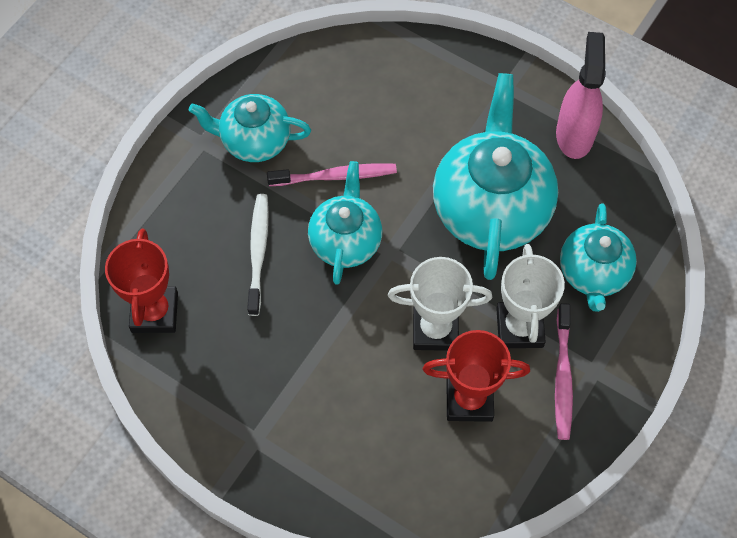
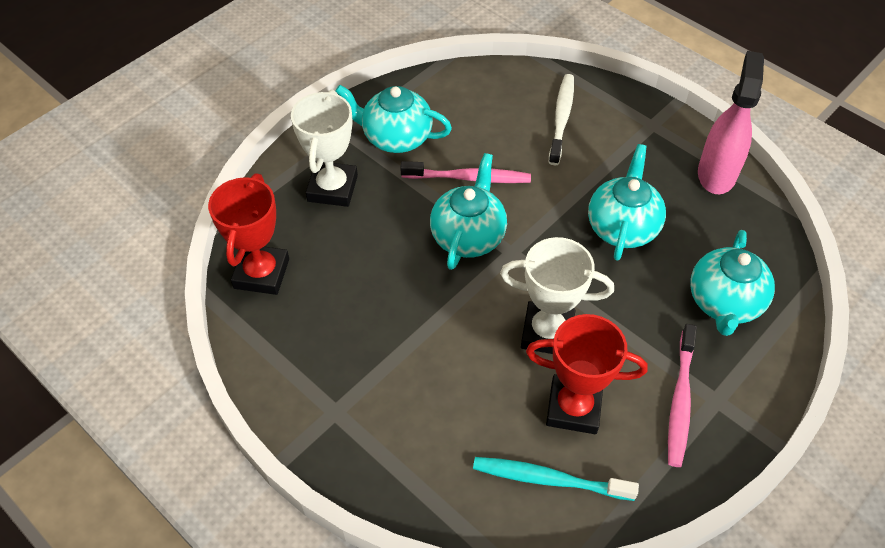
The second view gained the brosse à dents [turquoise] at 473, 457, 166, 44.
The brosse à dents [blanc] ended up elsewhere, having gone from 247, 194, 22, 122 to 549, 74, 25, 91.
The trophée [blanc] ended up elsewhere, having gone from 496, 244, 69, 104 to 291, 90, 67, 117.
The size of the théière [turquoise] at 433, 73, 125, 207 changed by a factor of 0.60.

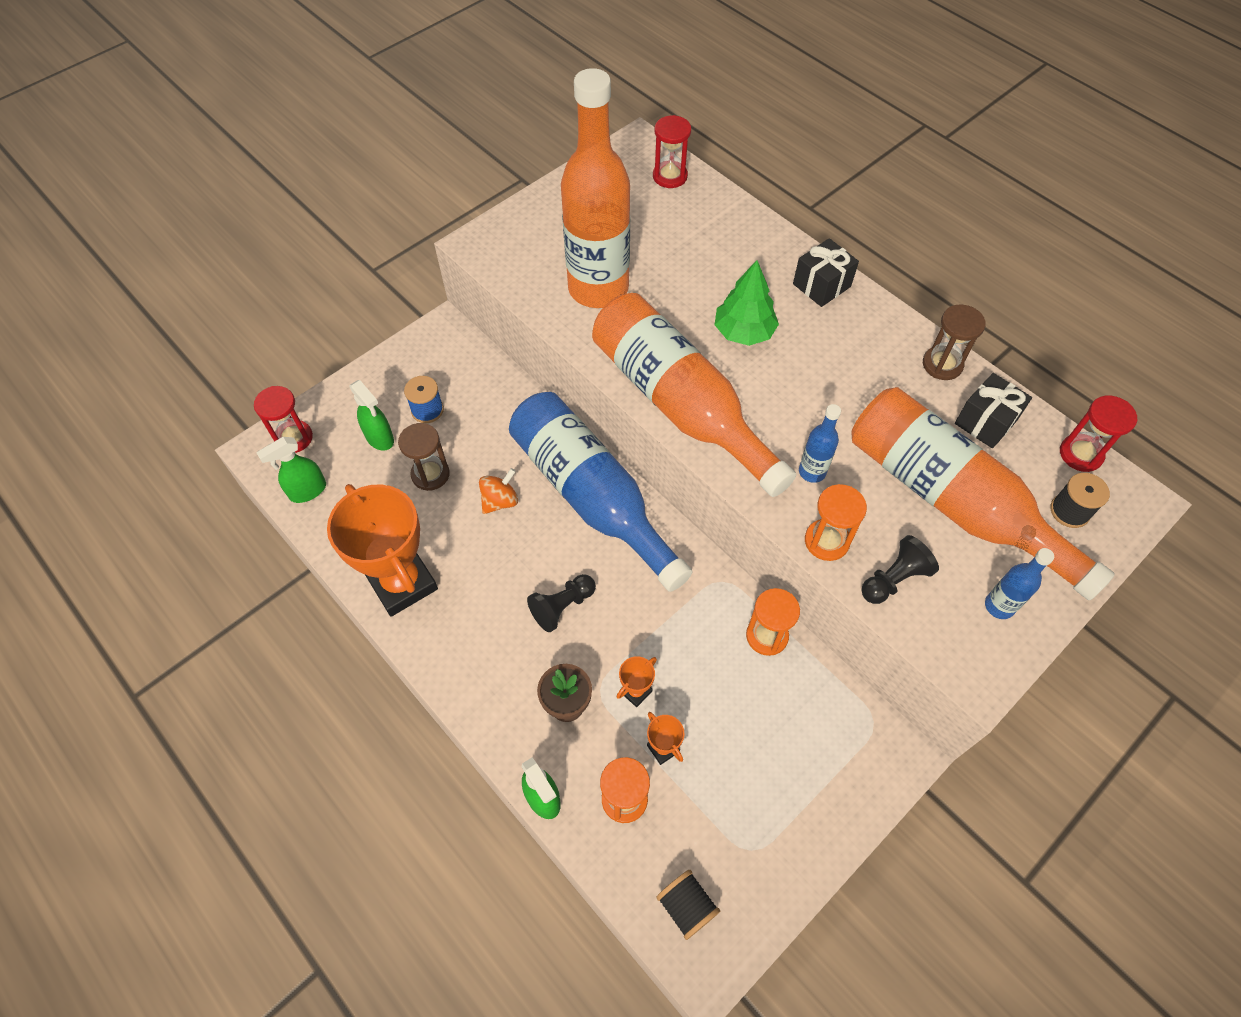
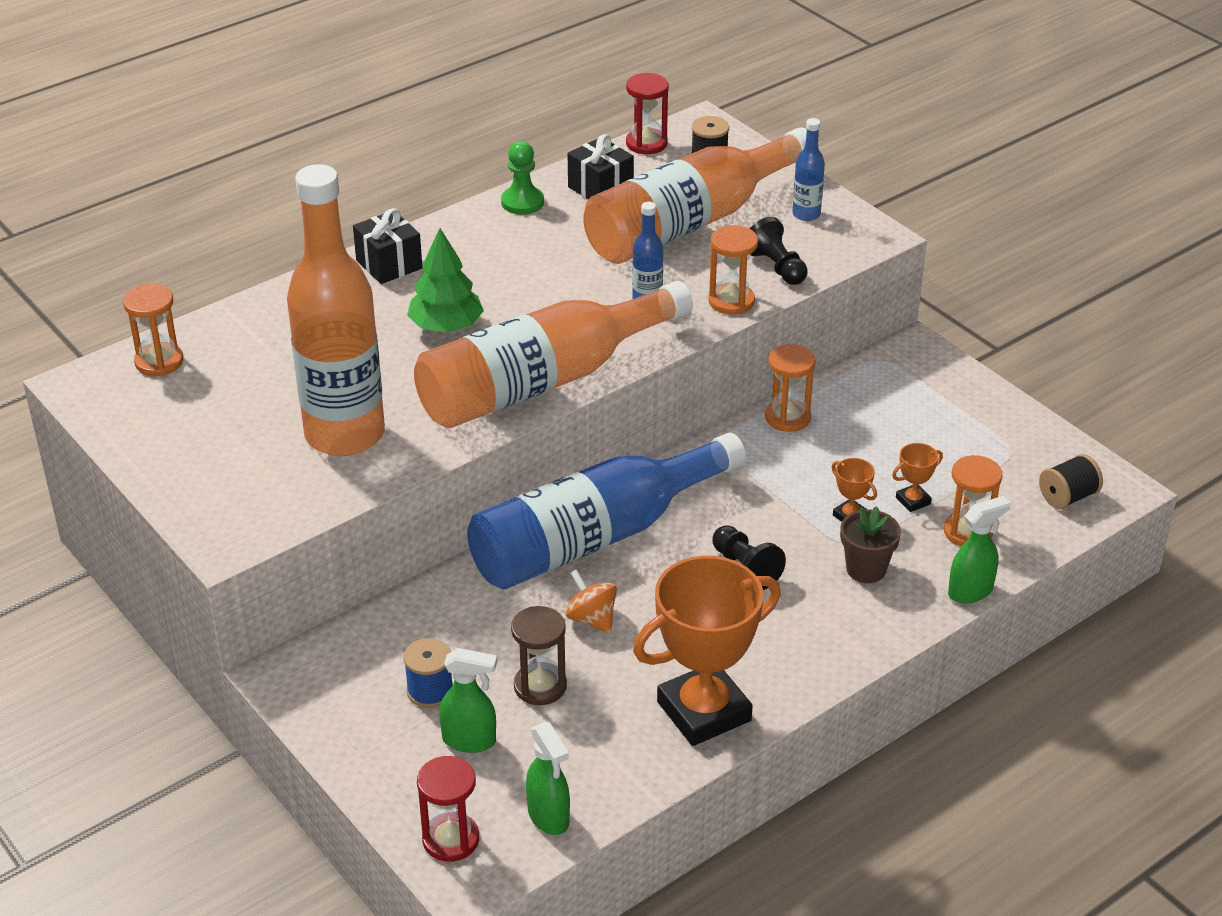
Where the sablier [marron] stood at 923, 304, 63, 76, the pion [vert] came to stand at 501, 141, 43, 74.
What was the sablier [rouge] at 653, 115, 38, 73 turned into the sablier [orange] at 123, 284, 60, 92.
The vaporisateur [vert] at 349, 380, 45, 71 ended up facing another way, 45 degrees clockwise from before.

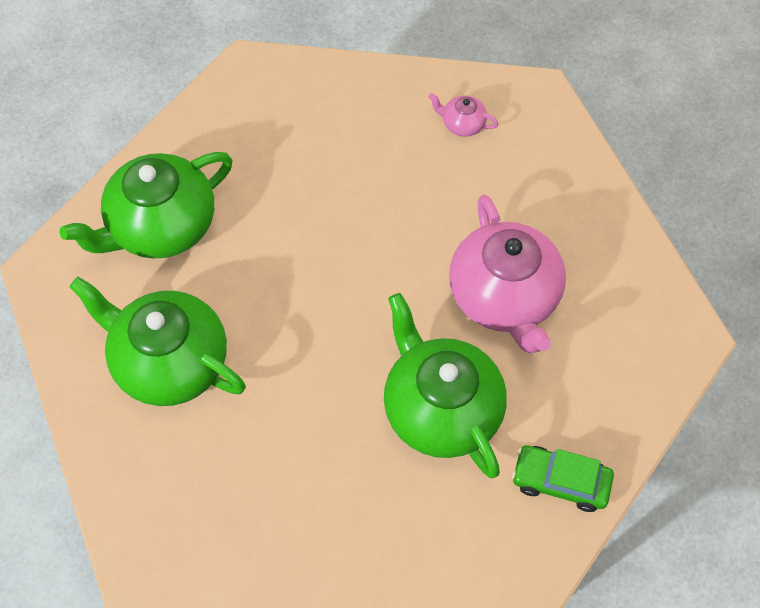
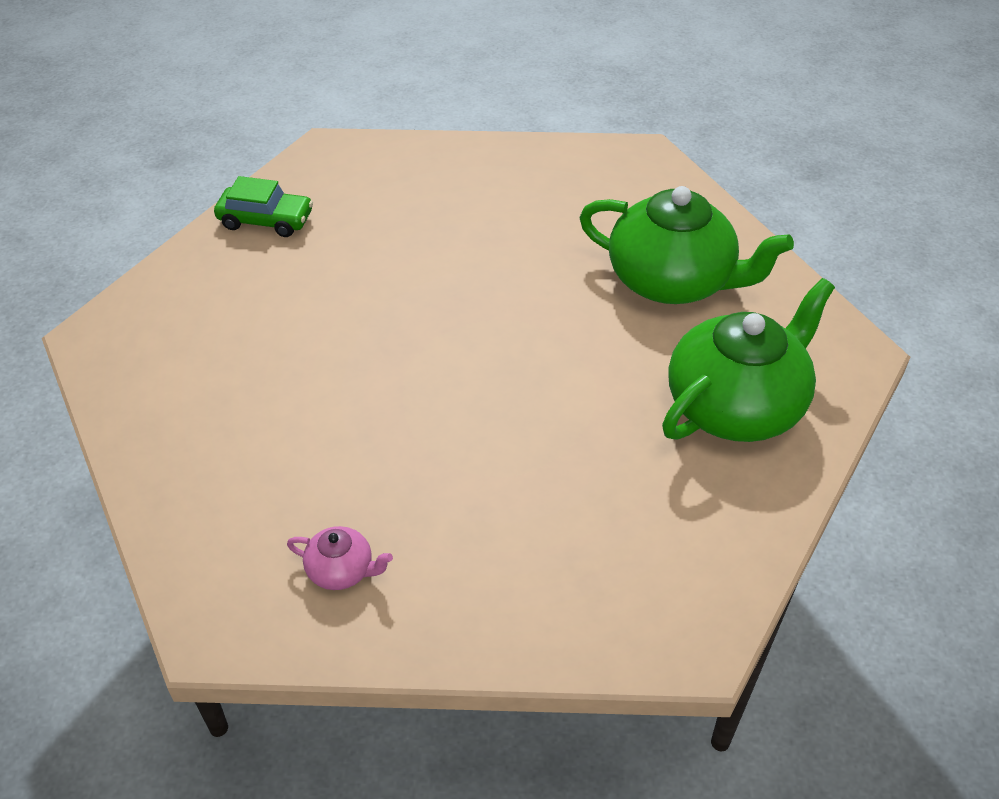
The second view lost the théière [vert] at 384, 293, 123, 185.
The second view lost the théière [rose] at 449, 195, 117, 158.

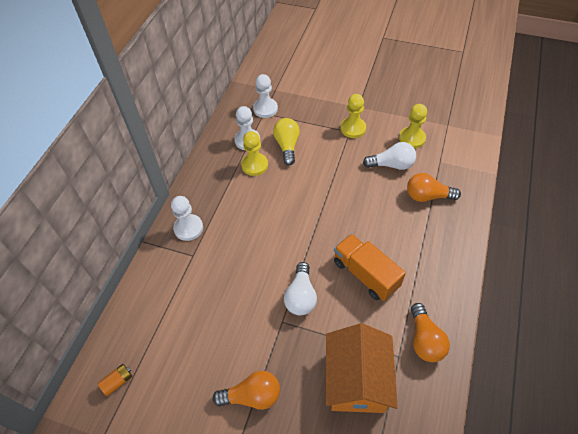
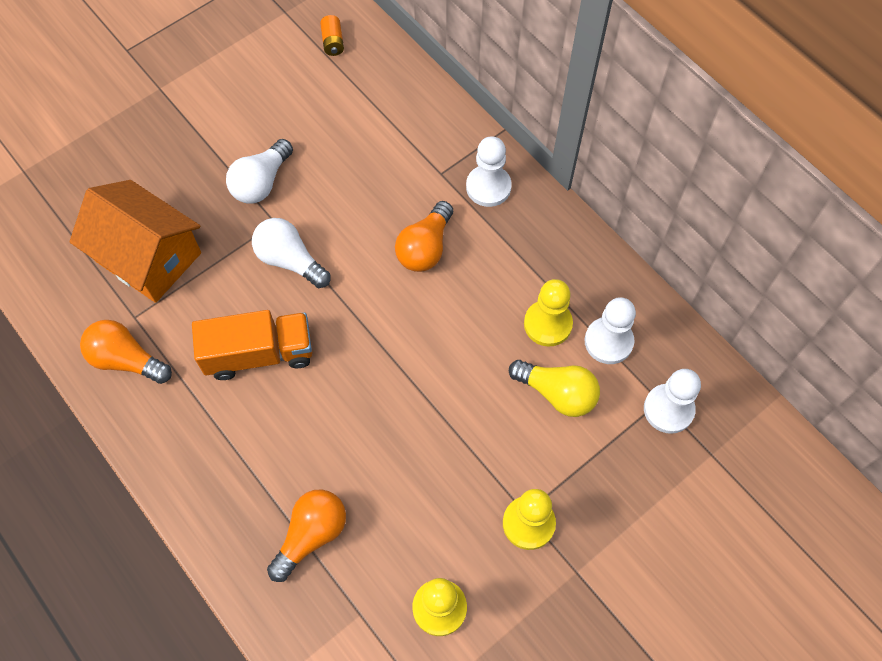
The ampoule [orange] ended up elsewhere, having gone from 213, 371, 67, 39 to 395, 201, 58, 71.
The ampoule [blanc] ended up elsewhere, having gone from 363, 142, 53, 28 to 226, 139, 67, 65.

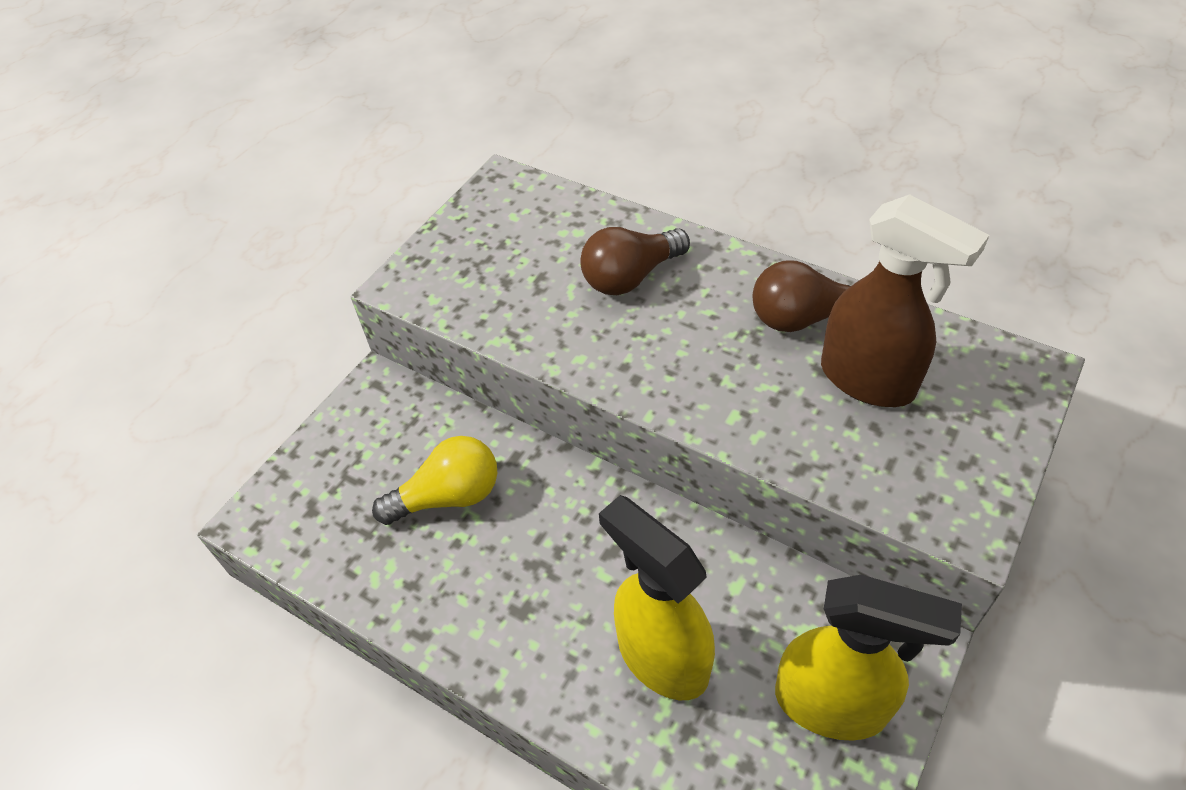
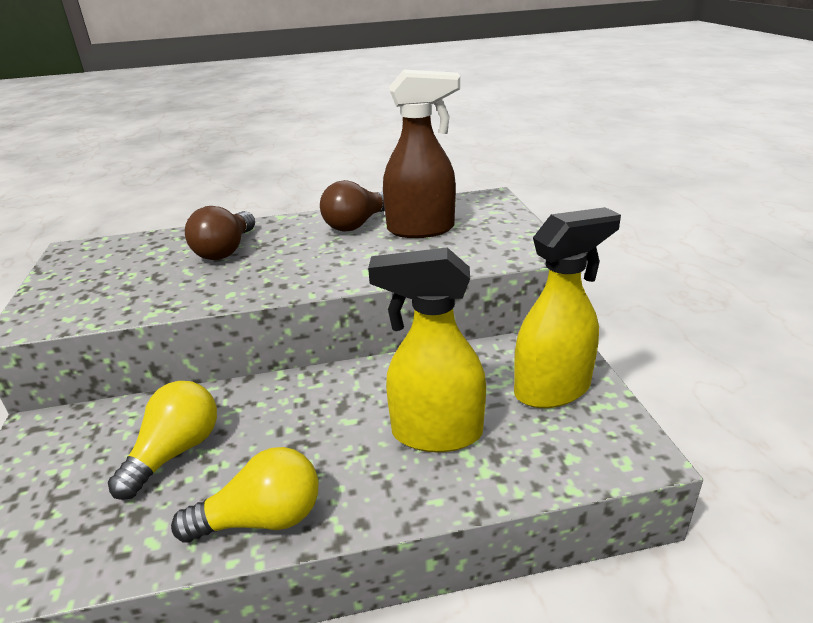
The second view gained the ampoule [jaune] at 171, 447, 147, 96.

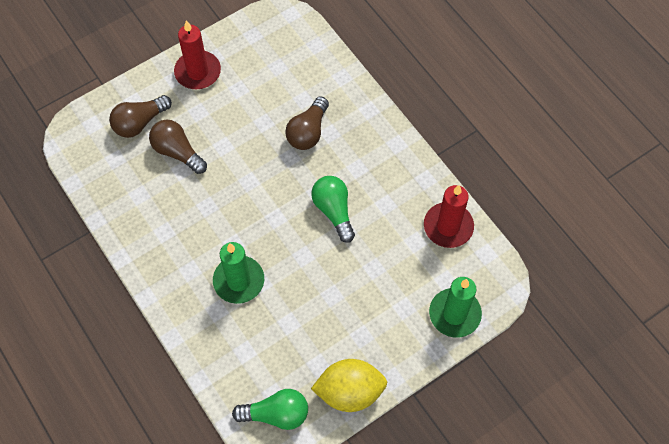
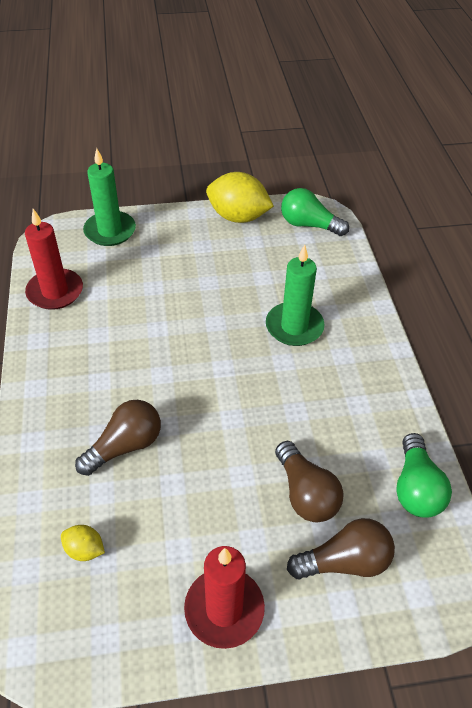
The second view gained the citron [jaune] at 61, 525, 44, 36.
The ampoule [vert] ended up elsewhere, having gone from 311, 176, 44, 67 to 396, 433, 56, 85.

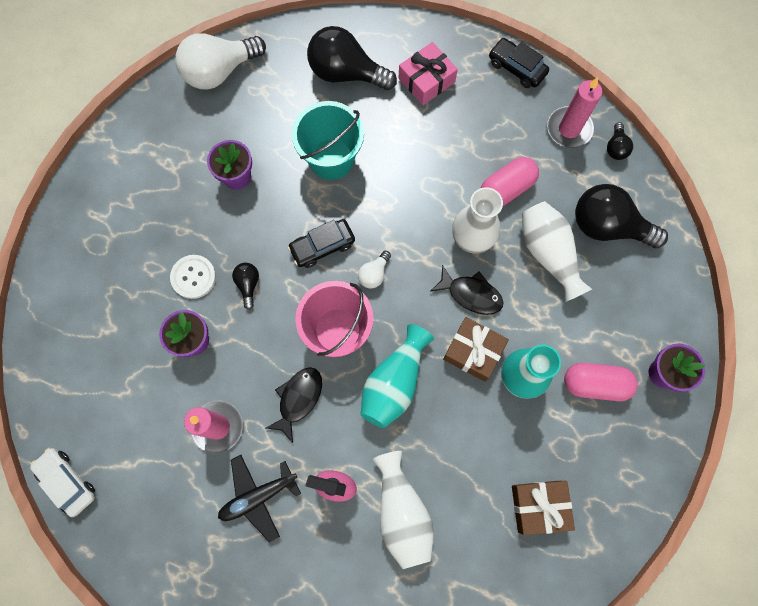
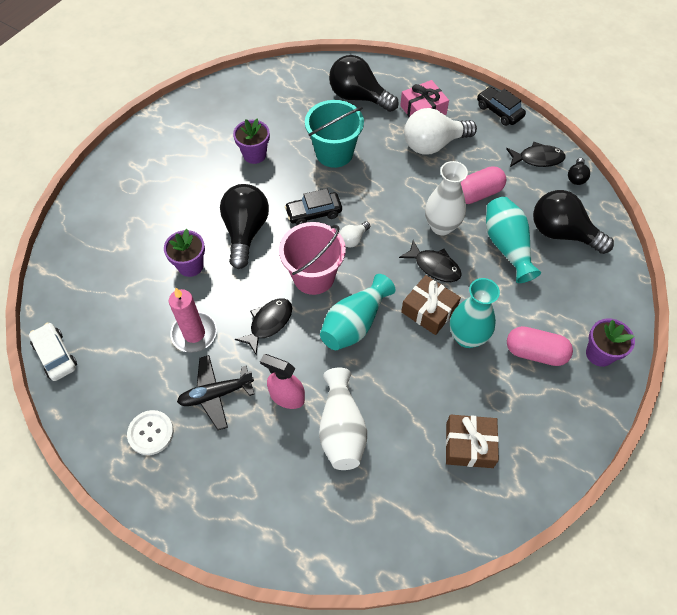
The bouton [blanc] ended up elsewhere, having gone from 170, 255, 46, 44 to 127, 410, 47, 45.
The ampoule [blanc] ended up elsewhere, having gone from 176, 33, 90, 57 to 404, 108, 73, 47.
Where the bougie [rose] stood at 547, 77, 55, 71, the poisson [noir] came to stand at 506, 142, 60, 25.
What was the vase [blanc] at 522, 201, 70, 101 turned into the vase [turquoise] at 486, 197, 55, 86.
The size of the ampoule [noir] at 232, 263, 27, 47 changed by a factor of 2.16.

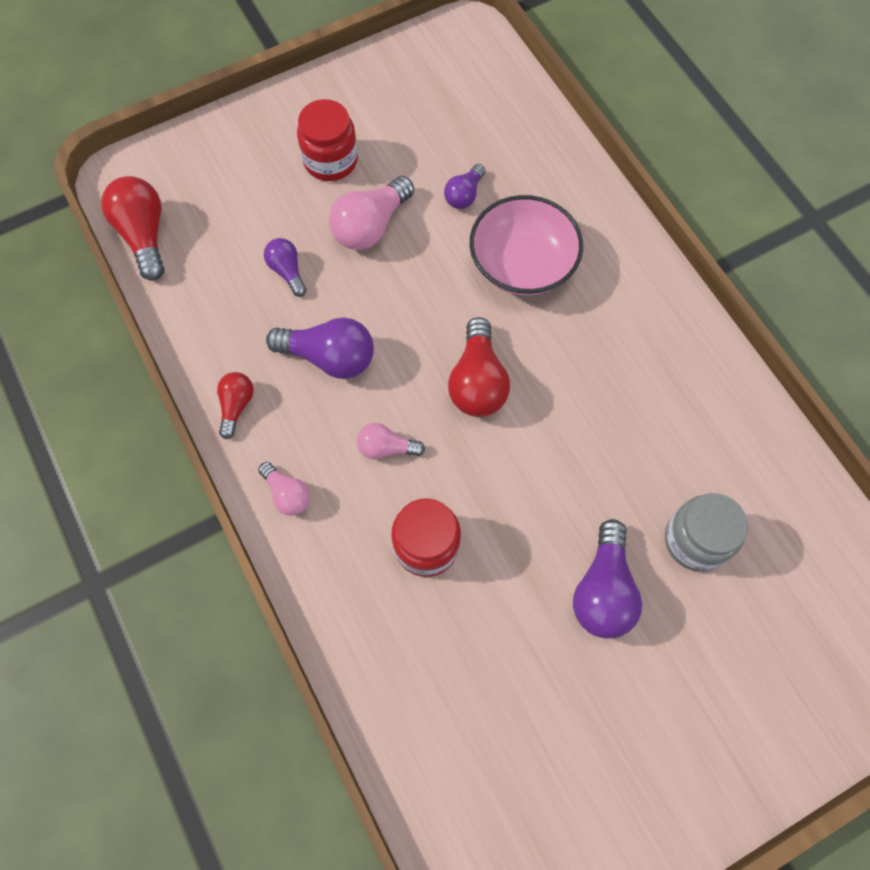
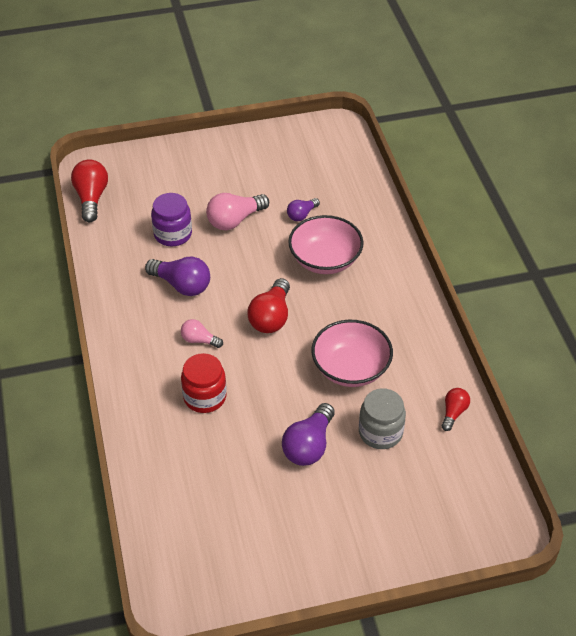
The second view lost the ampoule [rose] at 258, 462, 52, 54.
The second view lost the bocal [rouge] at 297, 99, 61, 82.
The second view gained the bol [rose] at 311, 320, 82, 67.
The ampoule [rouge] ended up elsewhere, having gone from 217, 372, 37, 67 to 442, 388, 28, 43.
Where the ampoule [violet] stood at 264, 238, 42, 59, the bocal [violet] came to stand at 151, 193, 41, 53.

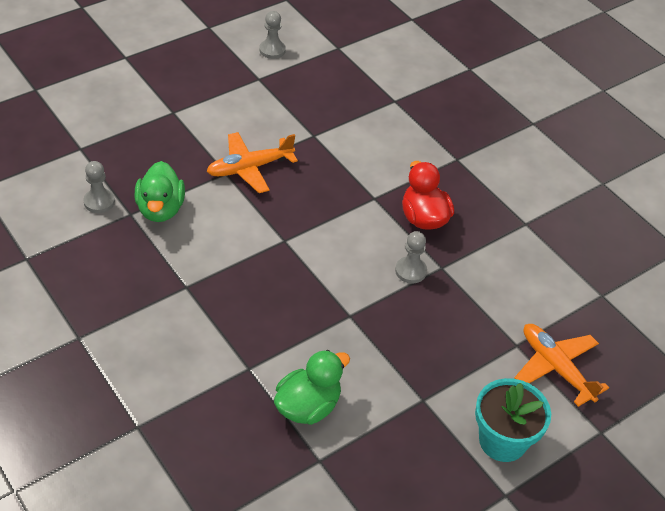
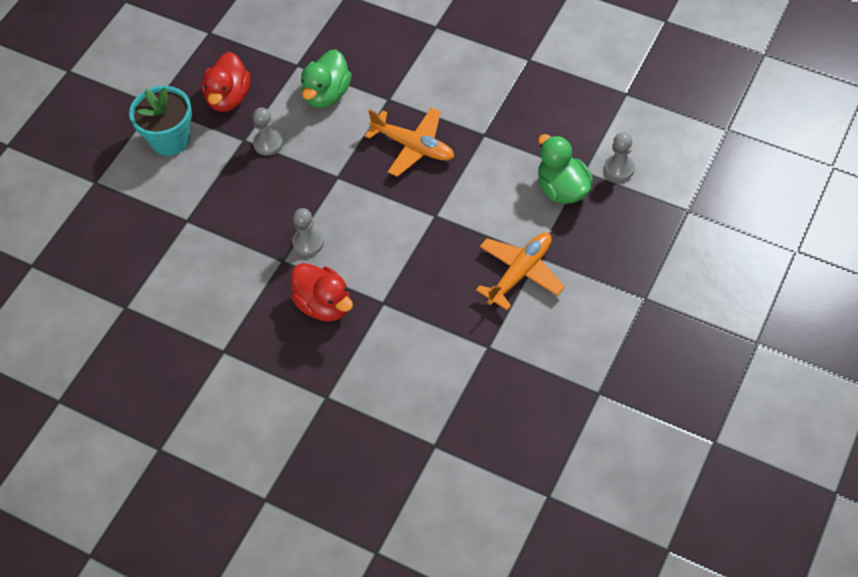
The second view gained the canard [rouge] at 202, 52, 48, 60.
The pion [gris] ended up elsewhere, having gone from 259, 11, 27, 48 to 253, 107, 30, 49.
The avion [orange] ended up elsewhere, having gone from 515, 324, 94, 83 to 365, 108, 89, 69.

